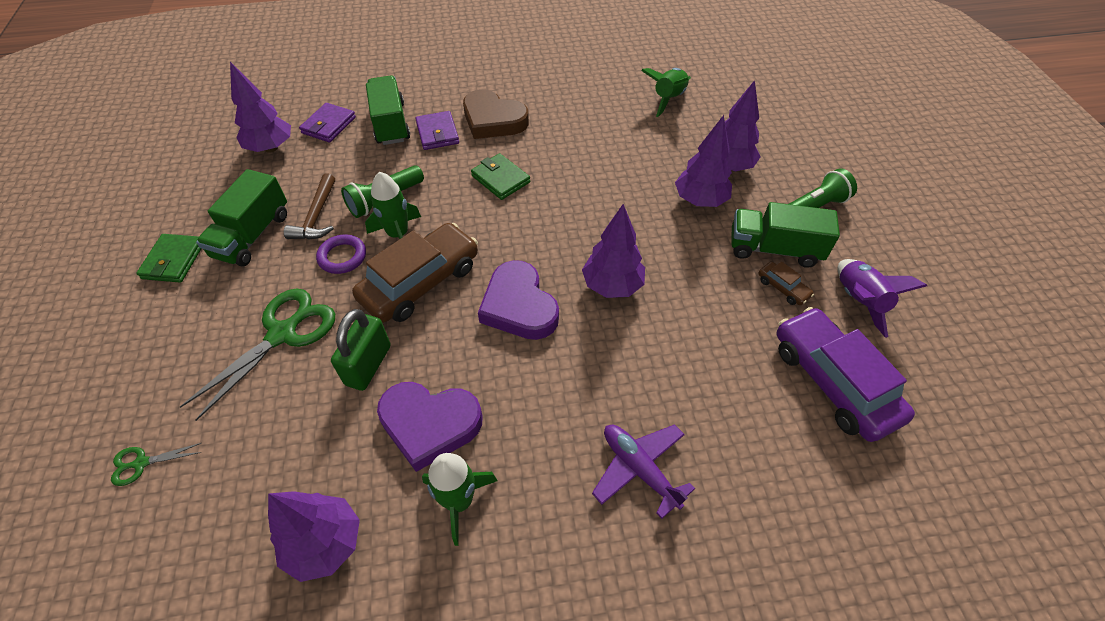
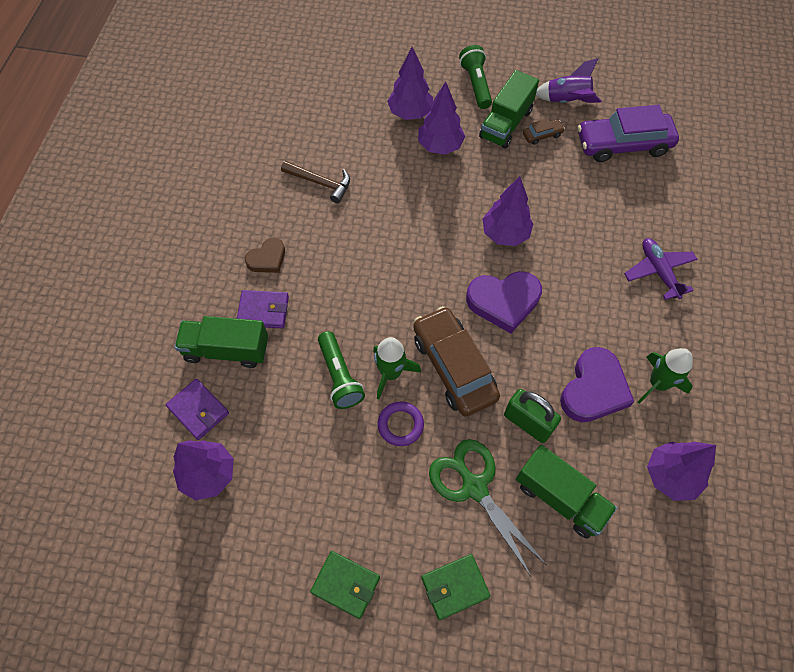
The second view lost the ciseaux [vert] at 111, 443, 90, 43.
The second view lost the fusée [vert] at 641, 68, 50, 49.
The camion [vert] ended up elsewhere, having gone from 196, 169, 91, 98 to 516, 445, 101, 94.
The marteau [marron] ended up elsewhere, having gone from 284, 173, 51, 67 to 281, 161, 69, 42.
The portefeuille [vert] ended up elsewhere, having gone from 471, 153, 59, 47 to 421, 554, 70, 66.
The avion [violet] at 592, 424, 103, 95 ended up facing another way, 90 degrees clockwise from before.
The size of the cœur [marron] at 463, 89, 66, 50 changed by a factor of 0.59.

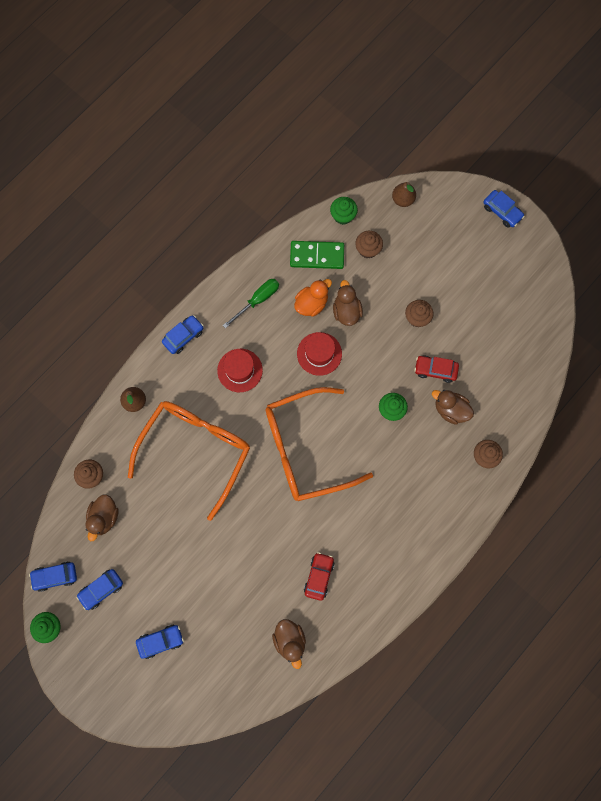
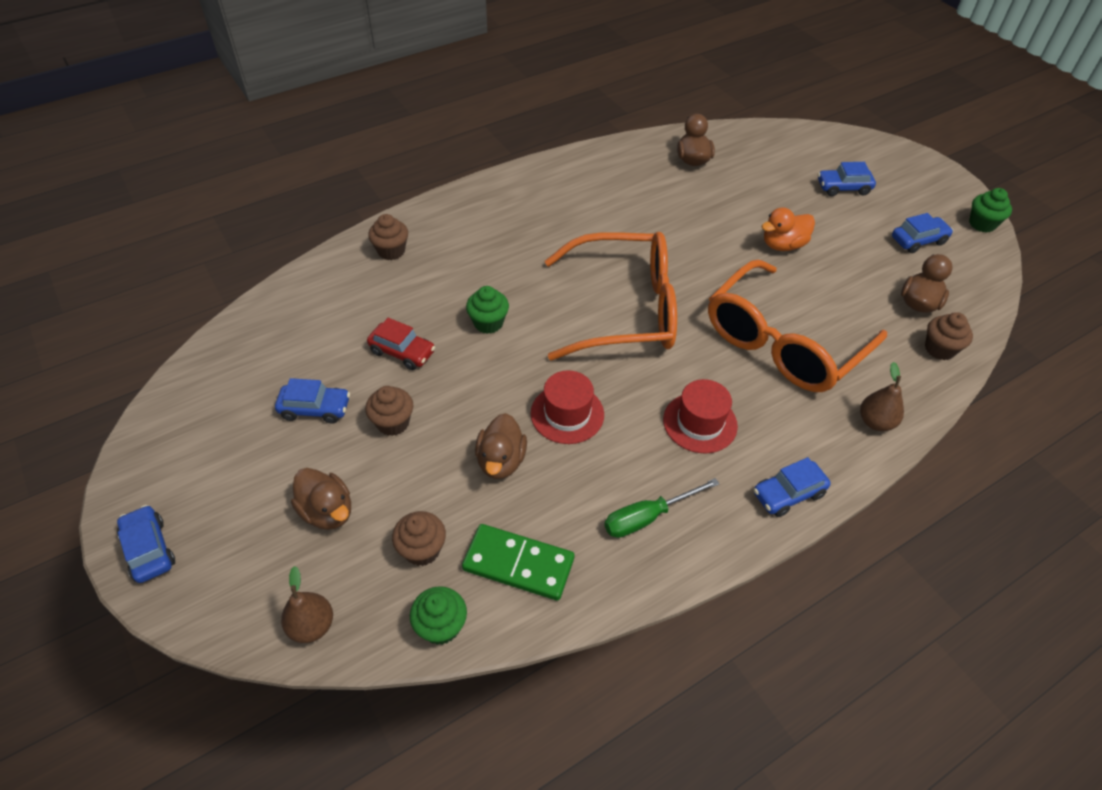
The second view lost the voiture [rouge] at 304, 552, 31, 49.
The voiture [bleu] ended up elsewhere, having gone from 29, 561, 48, 31 to 275, 378, 75, 46.
The canard [orange] ended up elsewhere, having gone from 294, 279, 38, 38 to 761, 207, 54, 44.
The canard [marron] ended up elsewhere, having gone from 432, 390, 42, 35 to 291, 468, 60, 62.

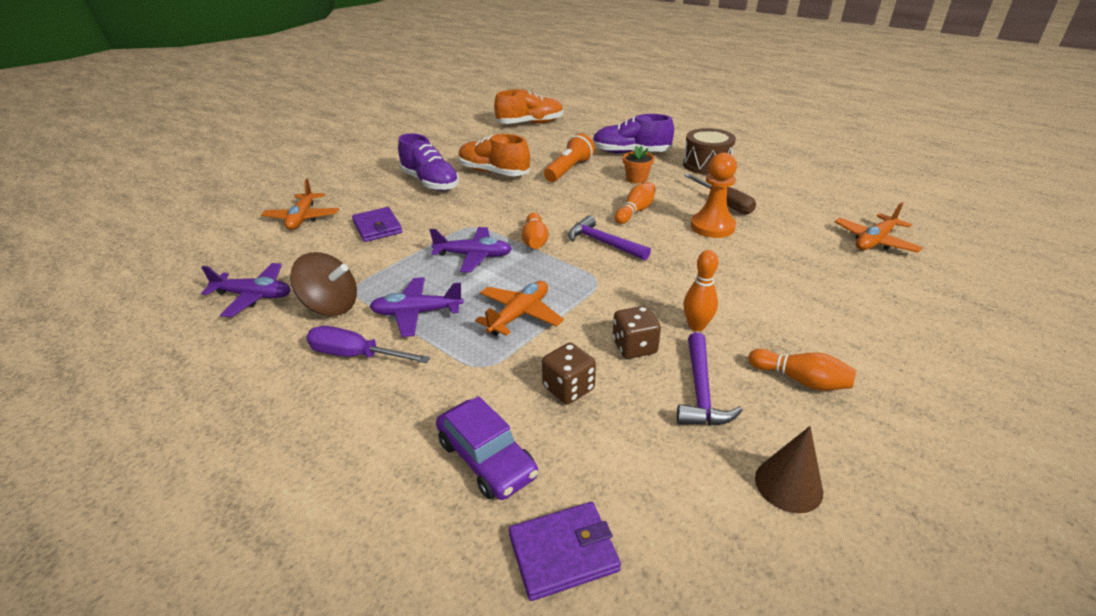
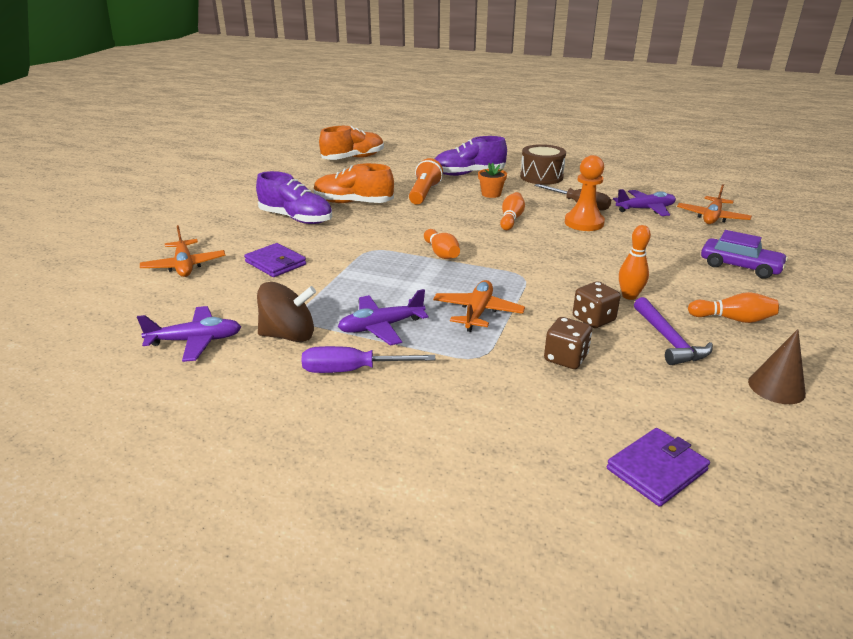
The second view lost the marteau [violet] at 568, 216, 83, 44.
The avion [violet] ended up elsewhere, having gone from 429, 227, 83, 45 to 613, 189, 63, 27.
The voiture [violet] ended up elsewhere, having gone from 436, 396, 102, 104 to 701, 230, 87, 49.

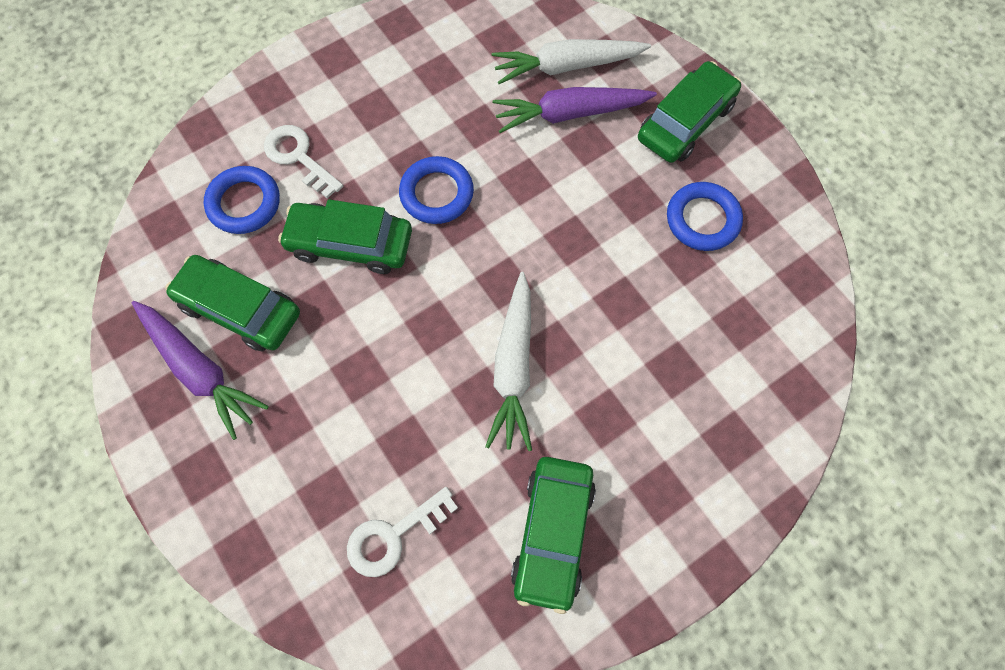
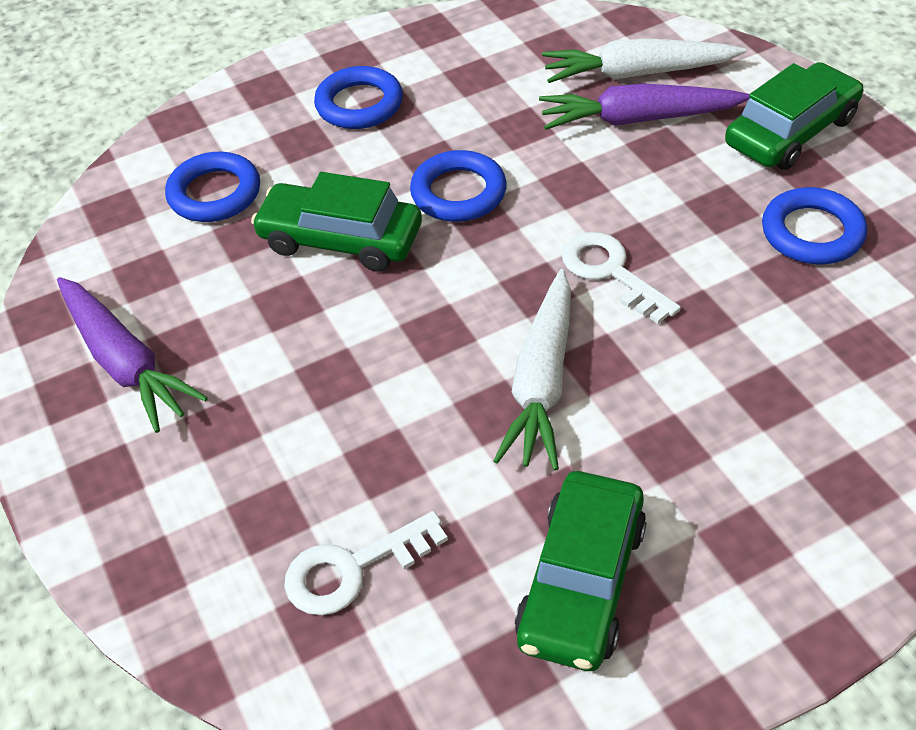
The second view lost the voiture [vert] at 165, 255, 135, 97.
The second view gained the anneau [bleu] at 314, 66, 89, 63.
The clé [blanc] ended up elsewhere, having gone from 264, 125, 79, 74 to 562, 232, 119, 92.

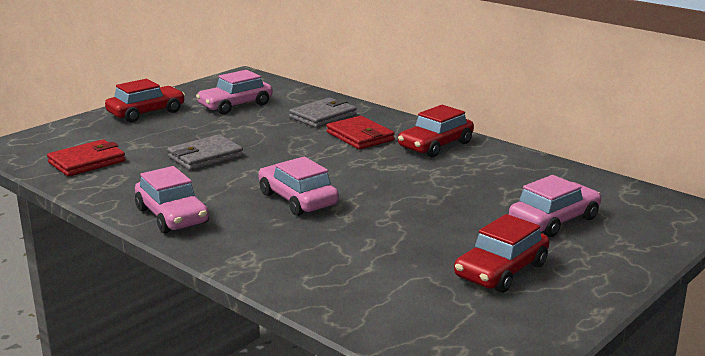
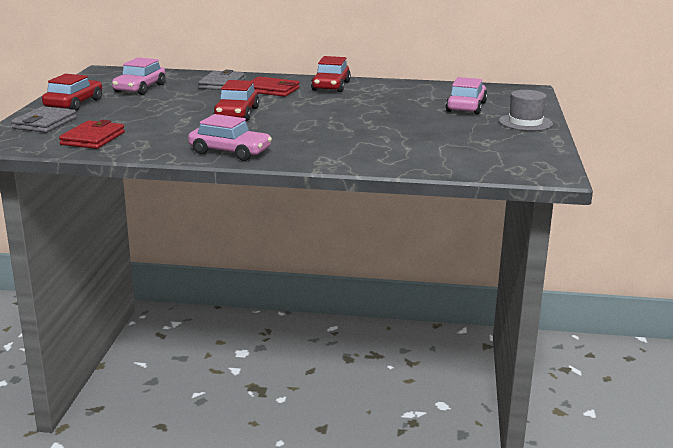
The second view lost the voiture [rose] at 258, 157, 81, 59.
The second view gained the chapeau [gris] at 499, 90, 54, 41.
The portefeuille [gris] ended up elsewhere, having gone from 167, 135, 76, 36 to 11, 106, 66, 27.
The voiture [rouge] ended up elsewhere, having gone from 454, 214, 95, 79 to 213, 80, 46, 41.

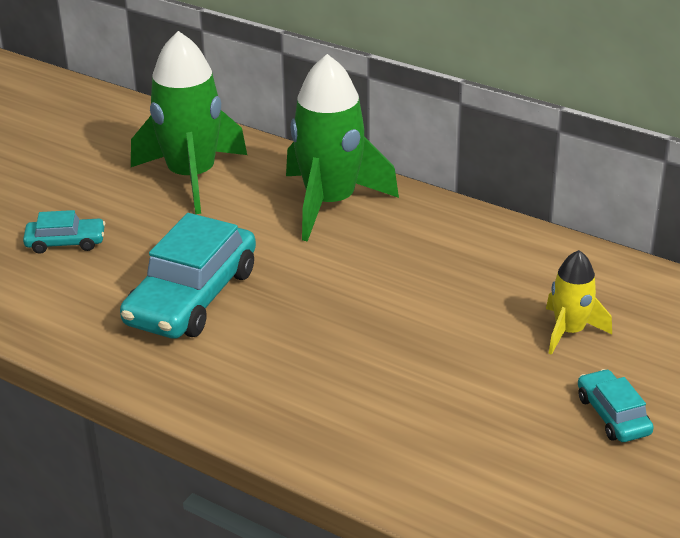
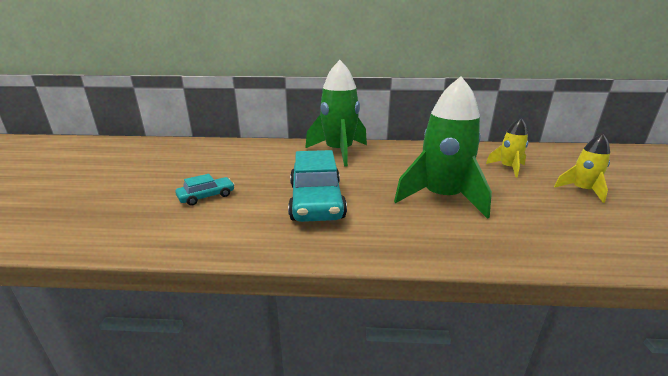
The fusée [vert] ended up elsewhere, having gone from 131, 31, 116, 183 to 394, 76, 98, 143.
Where the voiture [turquoise] stood at 578, 369, 76, 73, the fusée [jaune] came to stand at 554, 134, 56, 69.

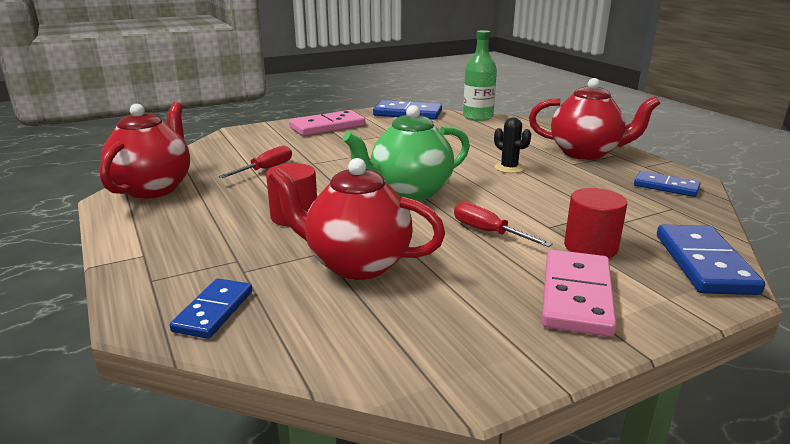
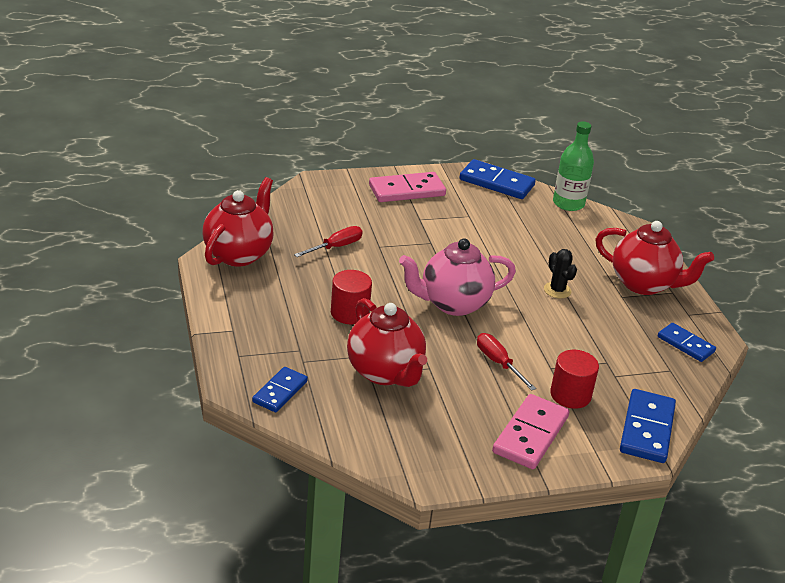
What was the théière [vert] at 343, 105, 127, 96 turned into the théière [rose] at 399, 238, 117, 78.
The théière [rouge] at 269, 158, 176, 122 ended up facing another way, 150 degrees counterclockwise from before.

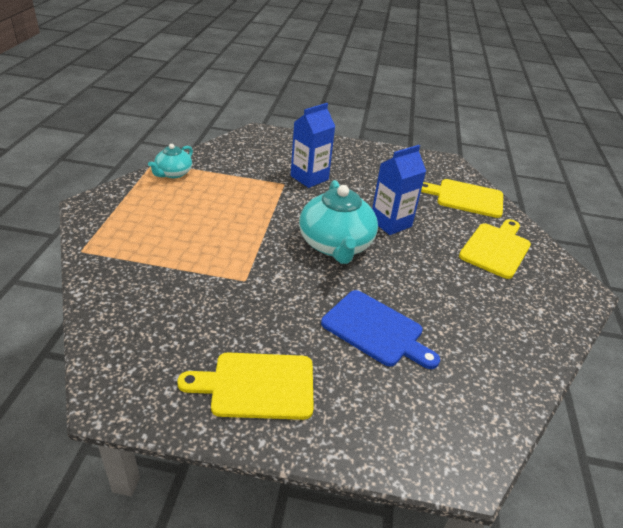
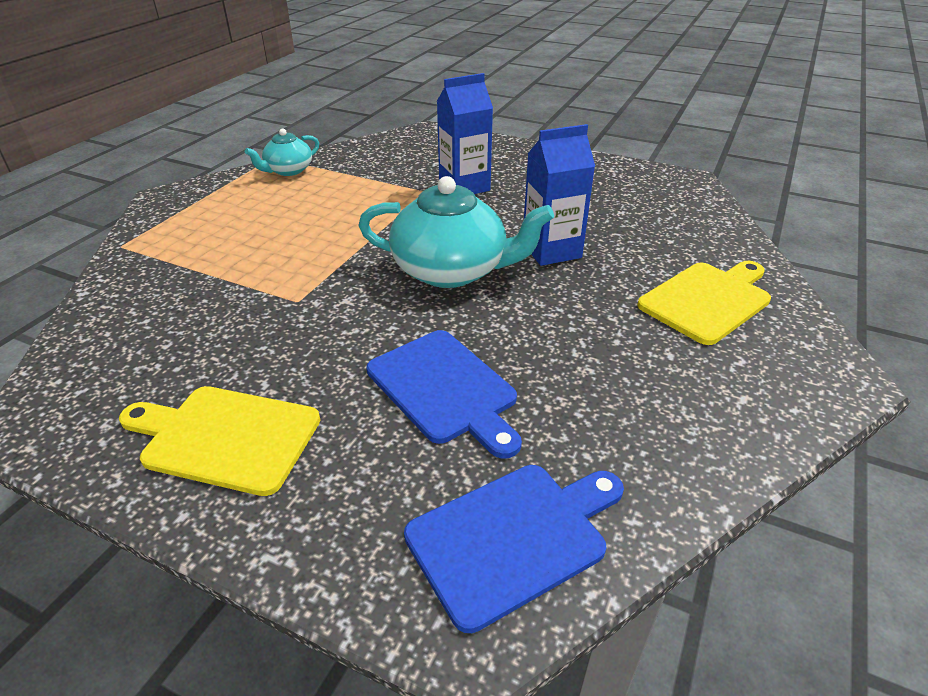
The second view lost the planche à découper [jaune] at 421, 179, 82, 39.
The second view gained the planche à découper [bleu] at 404, 465, 220, 168.
The théière [turquoise] at 299, 180, 79, 84 ended up facing another way, 90 degrees counterclockwise from before.

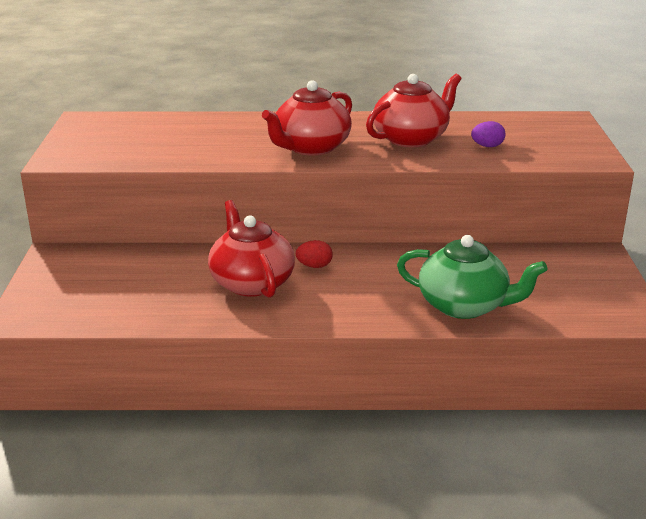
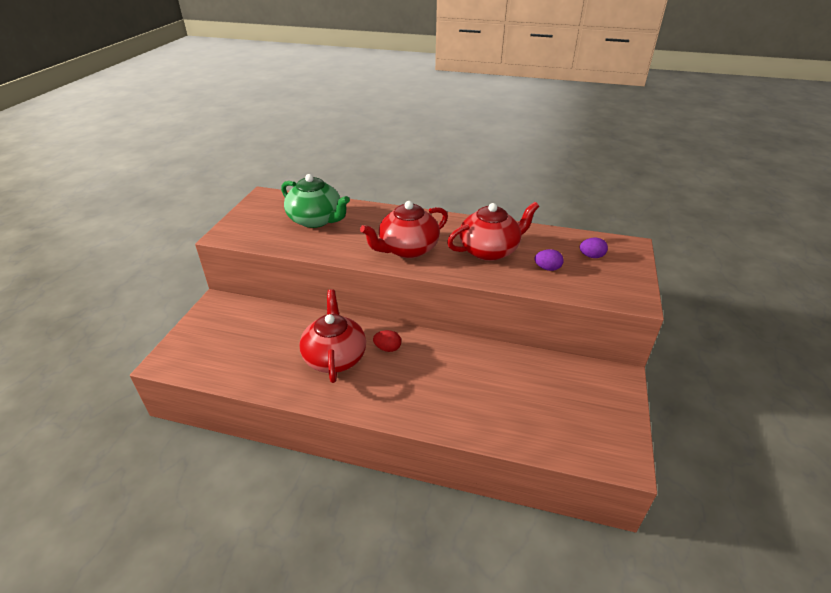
The second view gained the œuf [violet] at 580, 237, 28, 21.
The théière [vert] ended up elsewhere, having gone from 397, 235, 150, 84 to 281, 174, 69, 54.

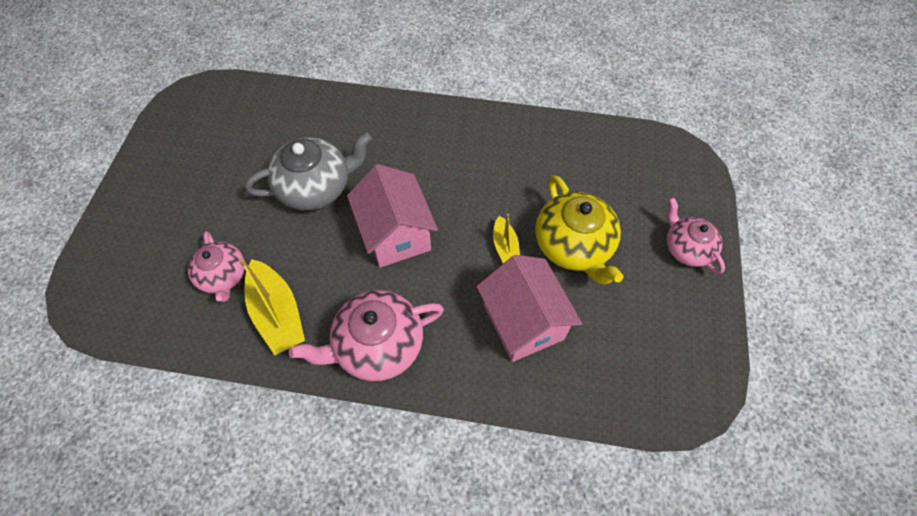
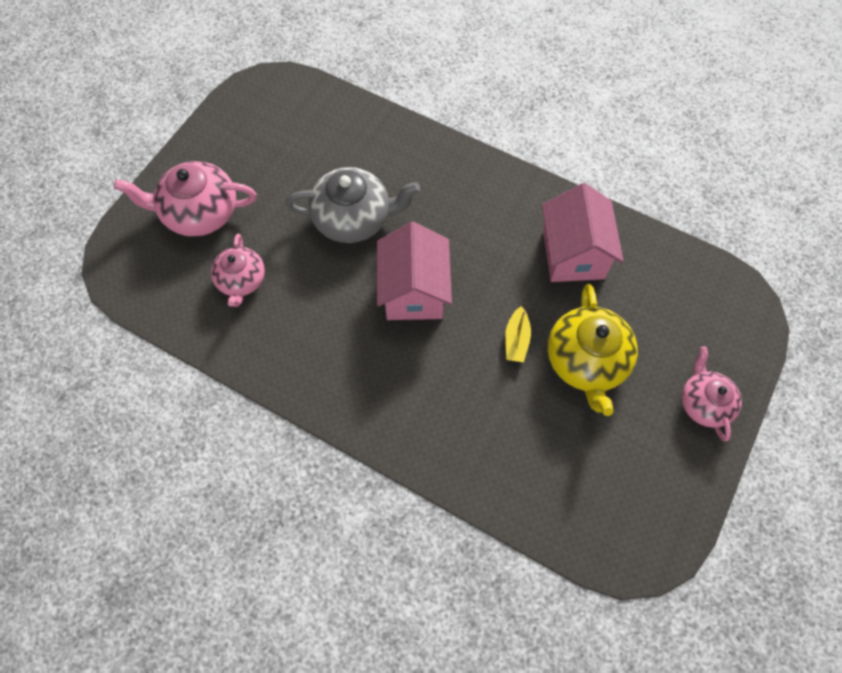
The second view lost the bateau [jaune] at 239, 258, 66, 97.
The théière [rose] ended up elsewhere, having gone from 289, 290, 155, 91 to 114, 161, 143, 76.
The maison [rose] ended up elsewhere, having gone from 477, 255, 105, 107 to 542, 183, 82, 99.

